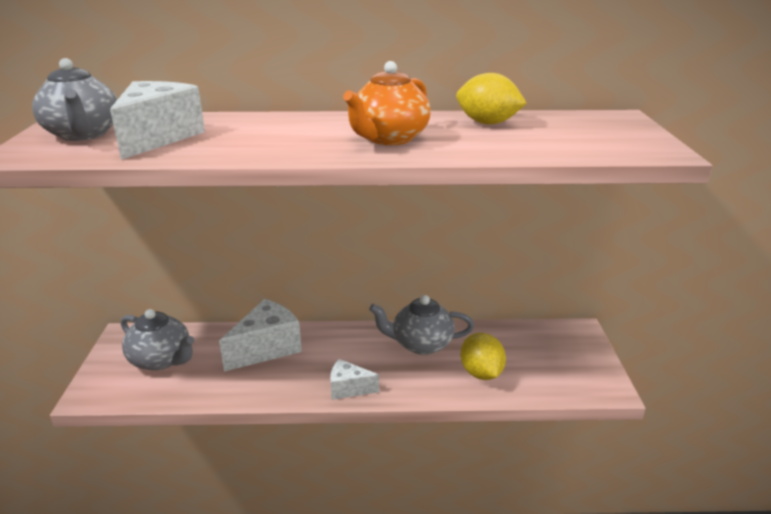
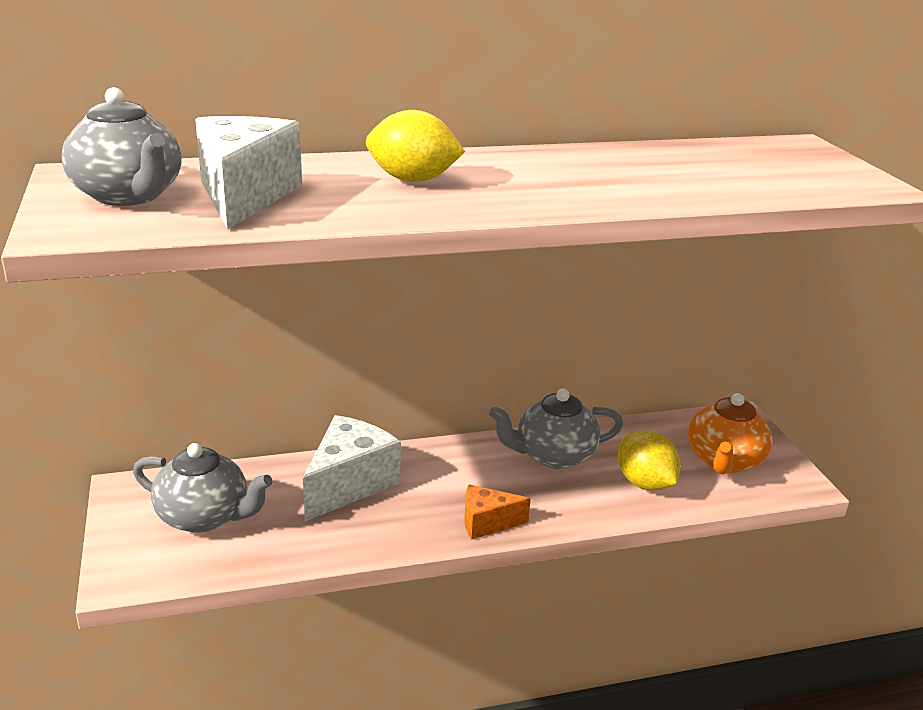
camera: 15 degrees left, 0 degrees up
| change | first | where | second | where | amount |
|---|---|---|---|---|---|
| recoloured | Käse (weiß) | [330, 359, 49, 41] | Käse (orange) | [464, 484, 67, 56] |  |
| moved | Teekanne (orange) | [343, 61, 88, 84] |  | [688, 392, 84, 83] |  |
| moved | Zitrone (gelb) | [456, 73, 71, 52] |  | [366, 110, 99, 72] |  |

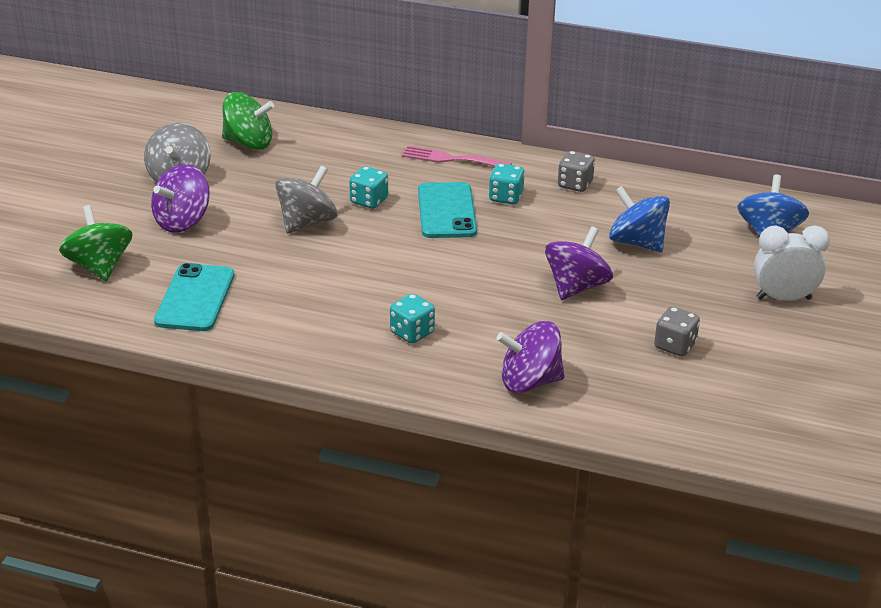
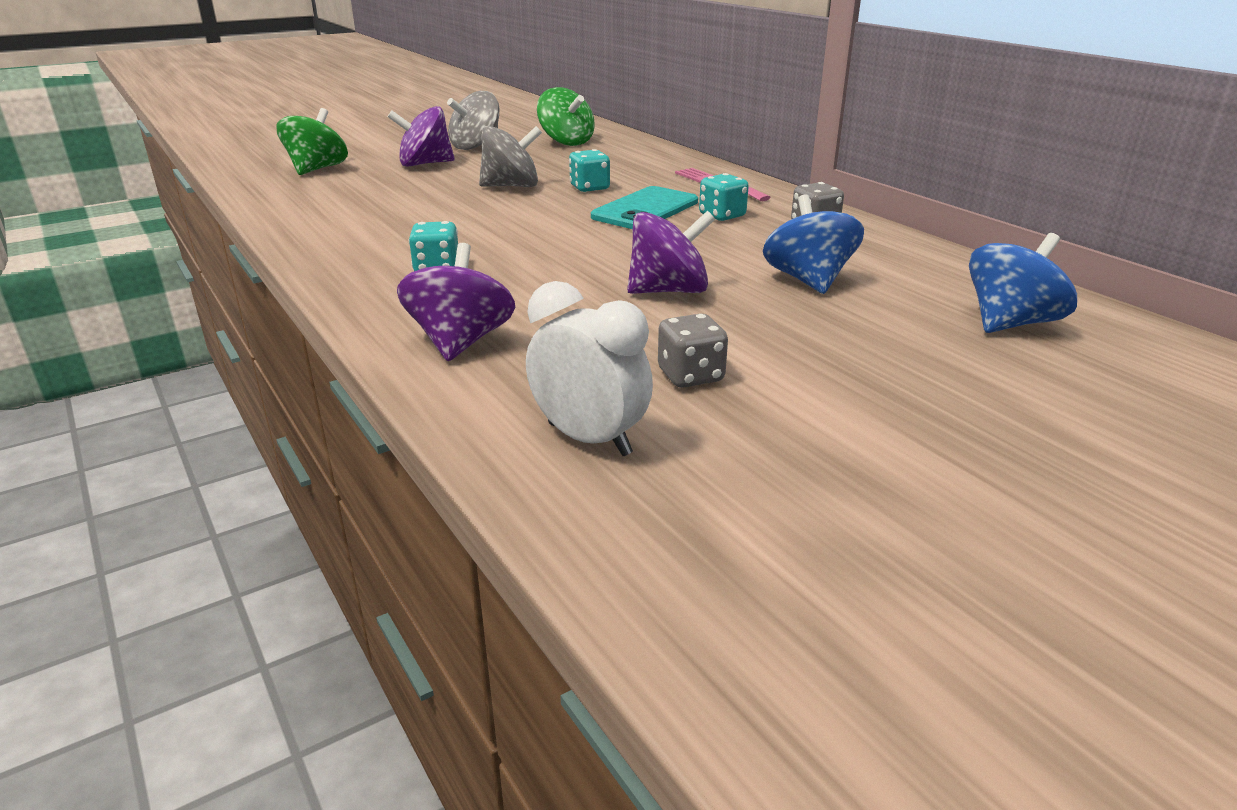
camera: 40 degrees right, 5 degrees down
| change | first | where | second | where | amount |
|---|---|---|---|---|---|
| removed | Handy (türkis) | [154, 263, 80, 68] |  |  |  |
| turned | Kreisel (lila) | [496, 321, 69, 72] |  | [397, 243, 118, 118] | 60 degrees clockwise |
| moved | Wecker (weiß) | [754, 225, 76, 76] |  | [526, 281, 127, 175] |  |

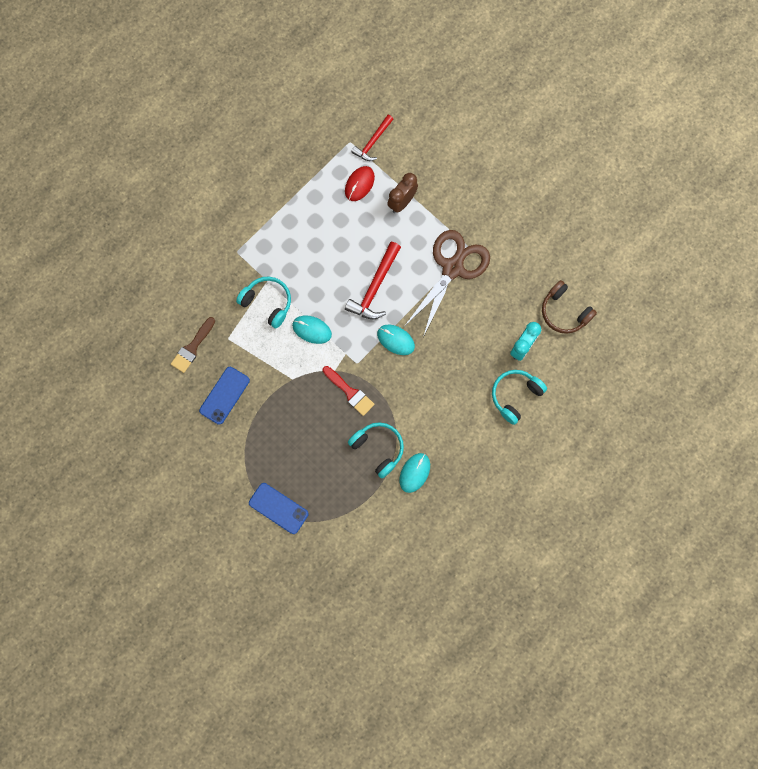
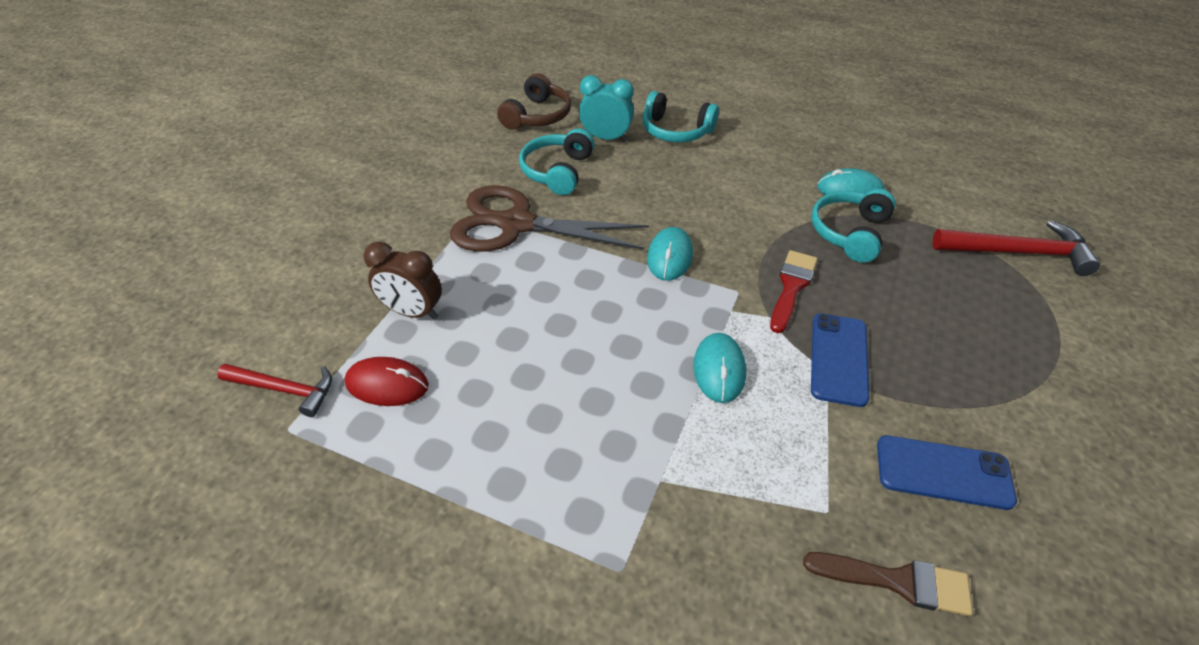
camera: 110 degrees left, 30 degrees down
| change | first | where | second | where | amount |
|---|---|---|---|---|---|
| moved | Kopfhörer (türkis) | [236, 277, 55, 51] |  | [519, 128, 76, 67] |  |
| moved | Handy (blau) | [249, 483, 60, 51] |  | [811, 313, 58, 94] |  |
| moved | Hammer (rot) | [345, 242, 56, 77] |  | [933, 220, 167, 56] |  |

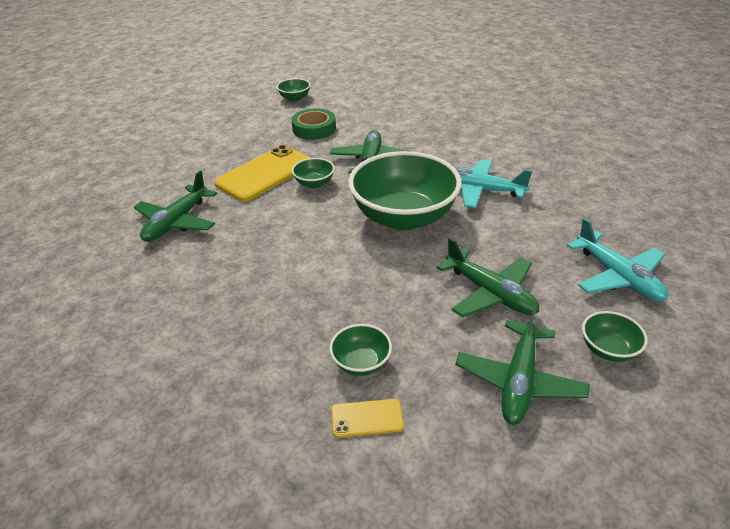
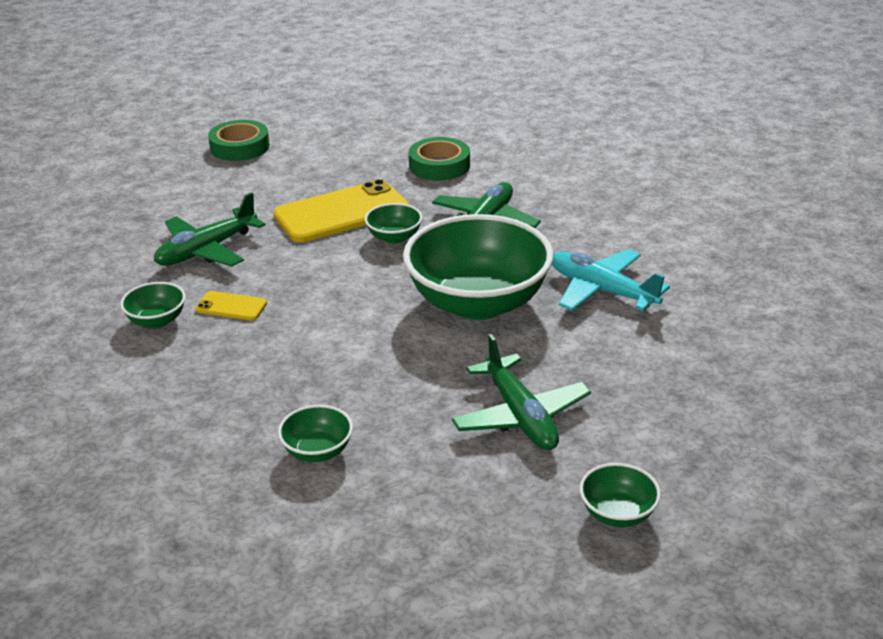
camera: 20 degrees right, 5 degrees down
| change | first | where | second | where | amount |
|---|---|---|---|---|---|
| moved | Schüssel (grün) | [276, 78, 34, 23] |  | [120, 282, 66, 46] |  |
| moved | Handy (gelb) | [331, 399, 73, 39] |  | [195, 291, 72, 29] |  |
| removed | Flugzeug (grün) | [455, 304, 135, 120] |  |  |  |
| removed | Flugzeug (türkis) | [567, 218, 101, 84] |  |  |  |
| added |  |  | Klebeband (grün) | [208, 120, 62, 41] |  |

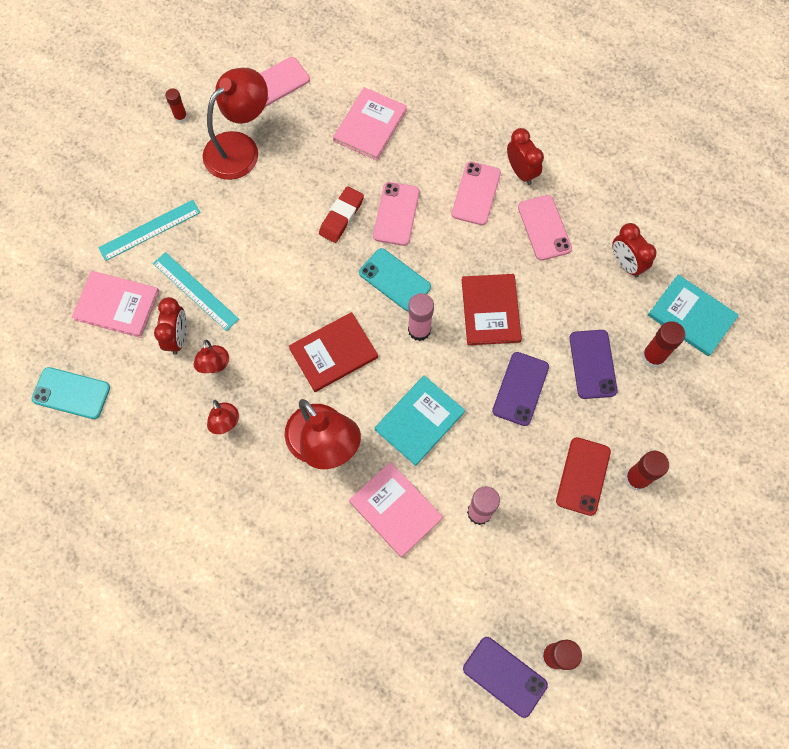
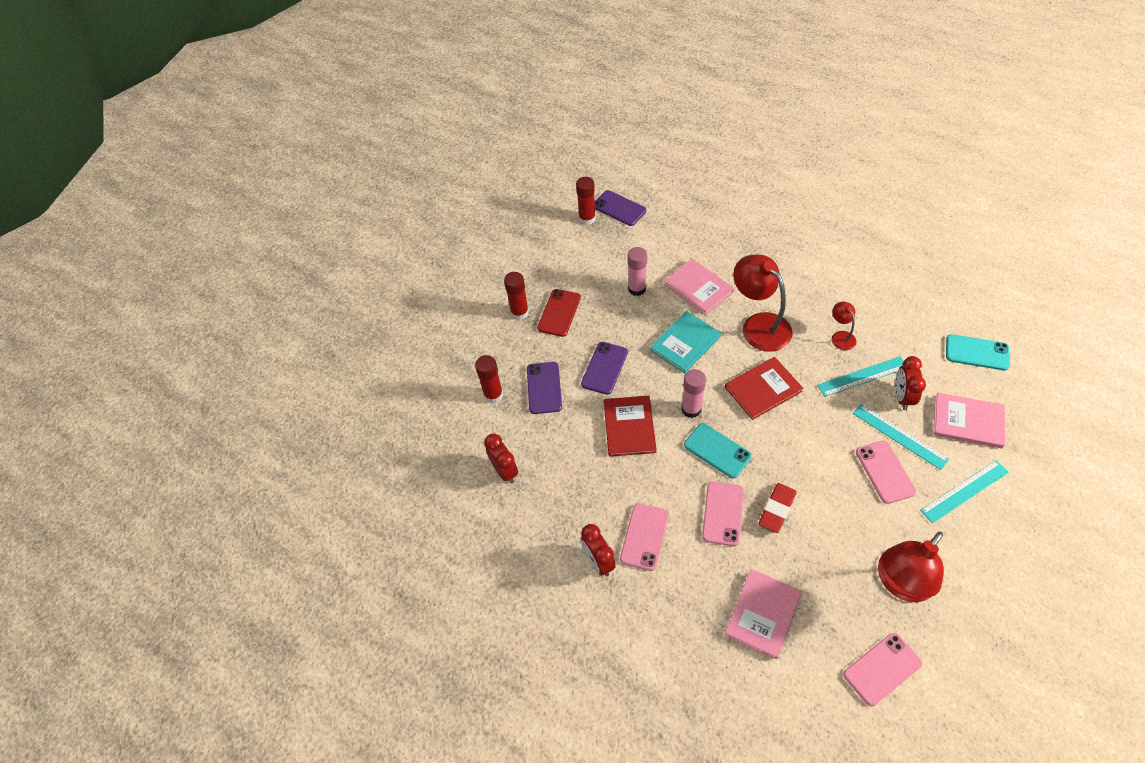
camera: 175 degrees left, 15 degrees down
| change | first | where | second | where | amount |
|---|---|---|---|---|---|
| removed | Klebestift (rot) | [165, 88, 23, 35] |  |  |  |
| replaced | Lampe (rot) | [194, 340, 35, 33] | Lineal (türkis) | [817, 356, 87, 41] |  |
| moved | Handy (rosa) | [518, 195, 54, 66] |  | [856, 441, 60, 63] |  |
| removed | Buch (türkis) | [648, 275, 91, 81] |  |  |  |

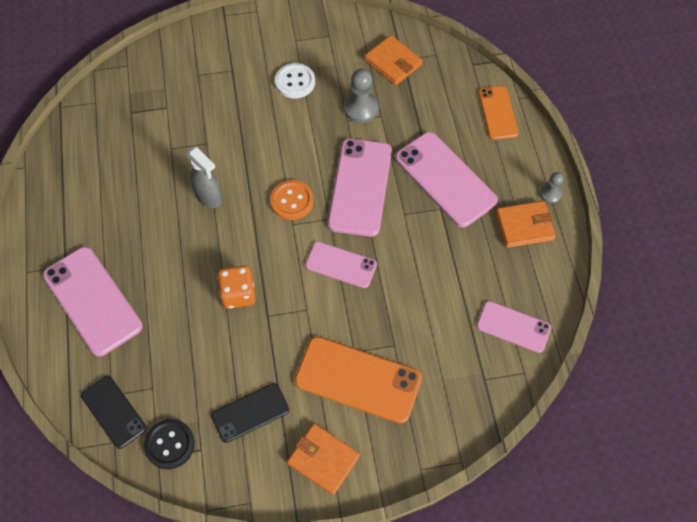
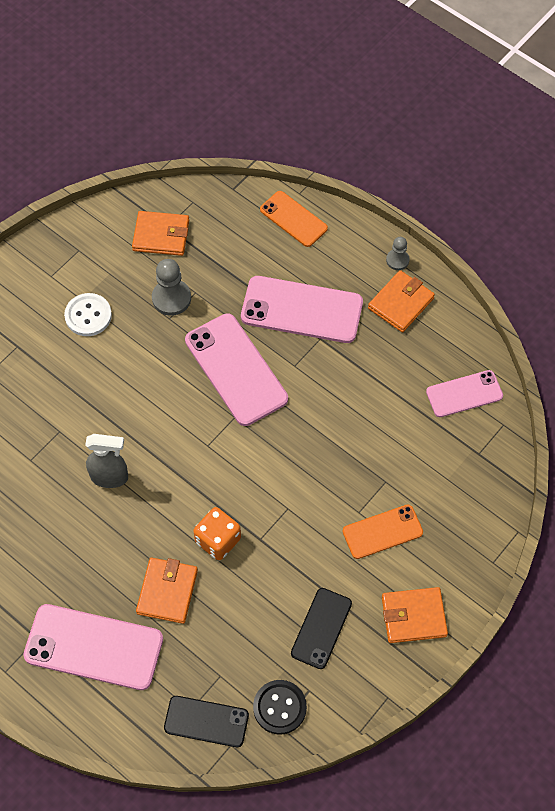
camera: 40 degrees left, 0 degrees up
| change | first | where | second | where | amount |
|---|---|---|---|---|---|
| removed | Knopf (orange) | [270, 180, 44, 40] |  |  |  |
| resized | Handy (orange) | [295, 336, 127, 87] |  | [343, 505, 80, 54] | x0.60 |
| removed | Handy (rosa) | [305, 241, 72, 47] |  |  |  |
| added |  |  | Geldbörse (orange) | [136, 558, 62, 66] |  |

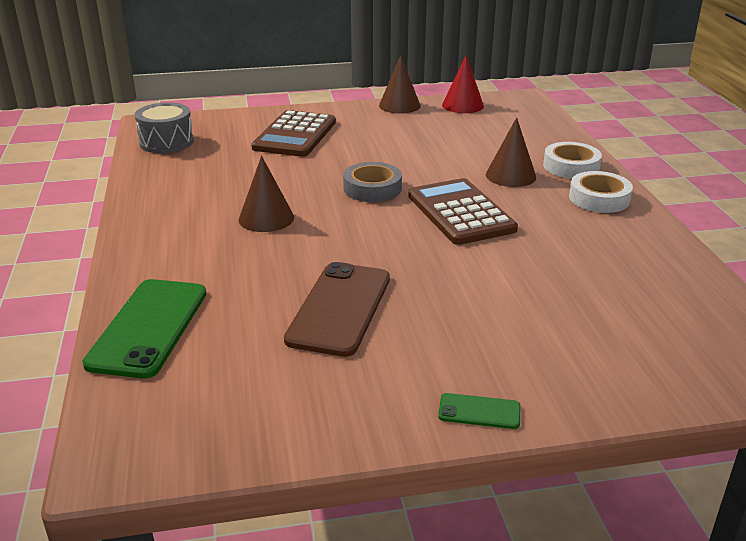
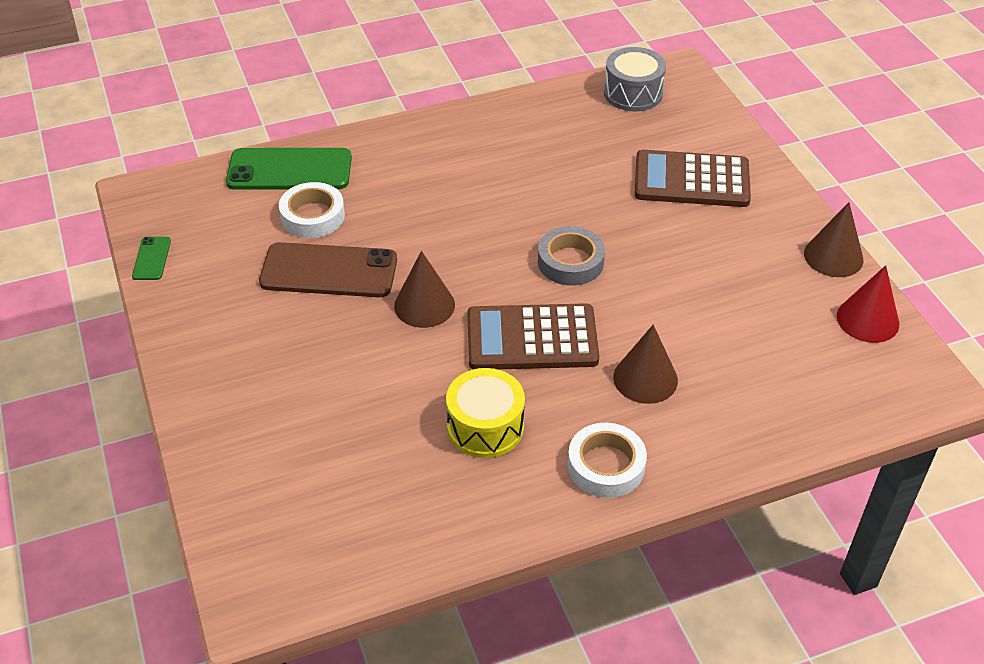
camera: 80 degrees right, 15 degrees up
| change | first | where | second | where | amount |
|---|---|---|---|---|---|
| moved | Kegel (braun) | [239, 156, 55, 76] |  | [394, 251, 61, 77] |  |
| turned | Taschenrechner (braun) | [408, 178, 110, 67] |  | [467, 303, 132, 66] | 150 degrees counterclockwise |
| moved | Handy (grün) | [438, 393, 83, 36] |  | [132, 237, 39, 43] |  |
| moved | Klebeband (weiß) | [543, 142, 59, 37] |  | [279, 182, 66, 56] |  |
| added |  |  | Trommel (gelb) | [446, 368, 79, 90] |  |

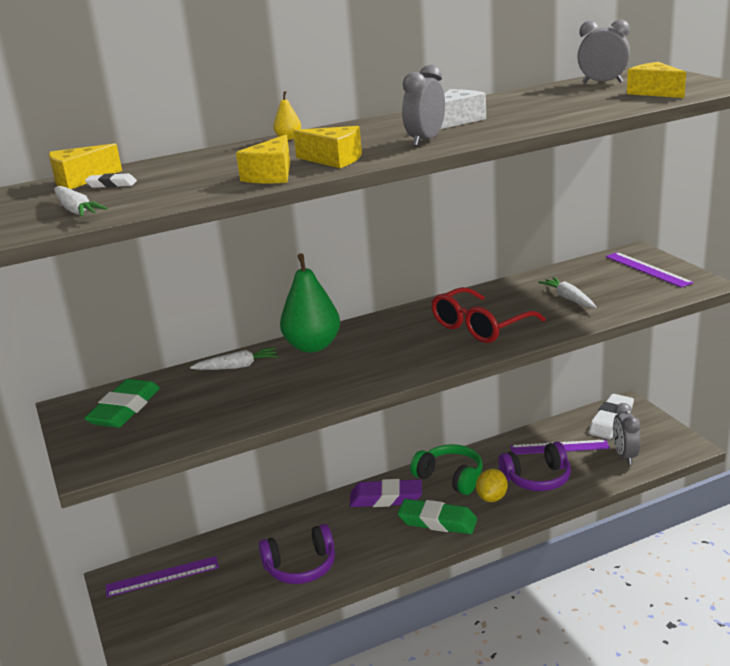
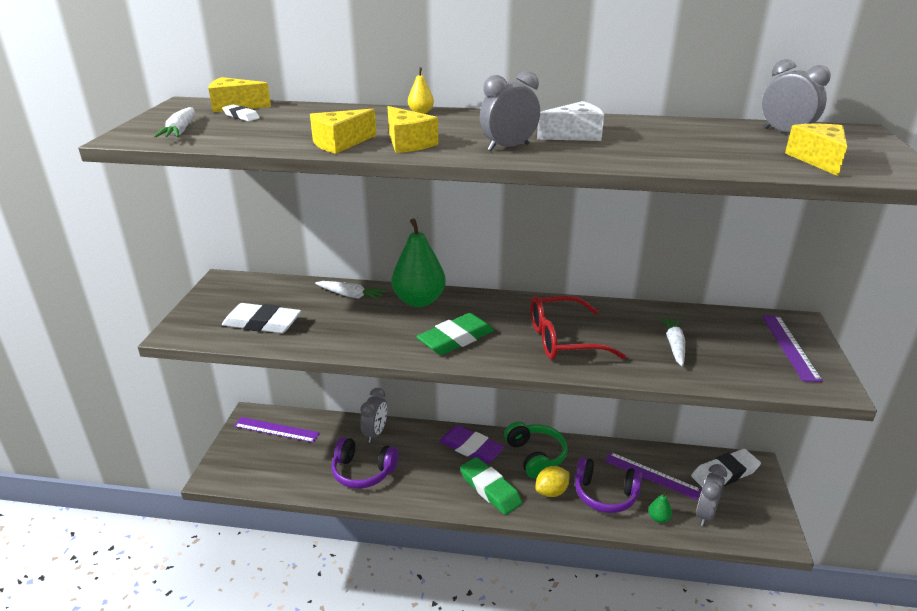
camera: 30 degrees right, 5 degrees up
| change | first | where | second | where | amount |
|---|---|---|---|---|---|
| moved | Radiergummi (grün) | [84, 379, 76, 49] |  | [416, 313, 78, 42] |  |
| added |  |  | Radiergummi (weiß) | [222, 303, 79, 30] |  |
| added |  |  | Wecker (grau) | [360, 388, 27, 55] |  |
| added |  |  | Birne (grün) | [649, 492, 23, 31] |  |

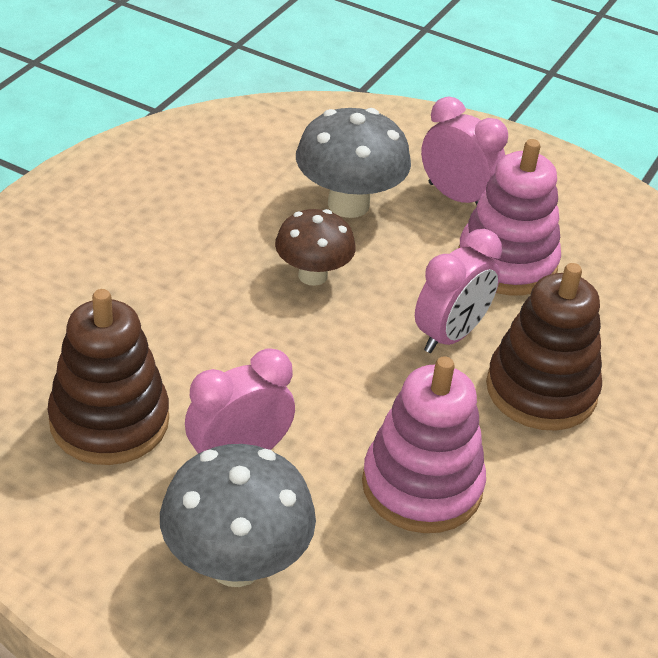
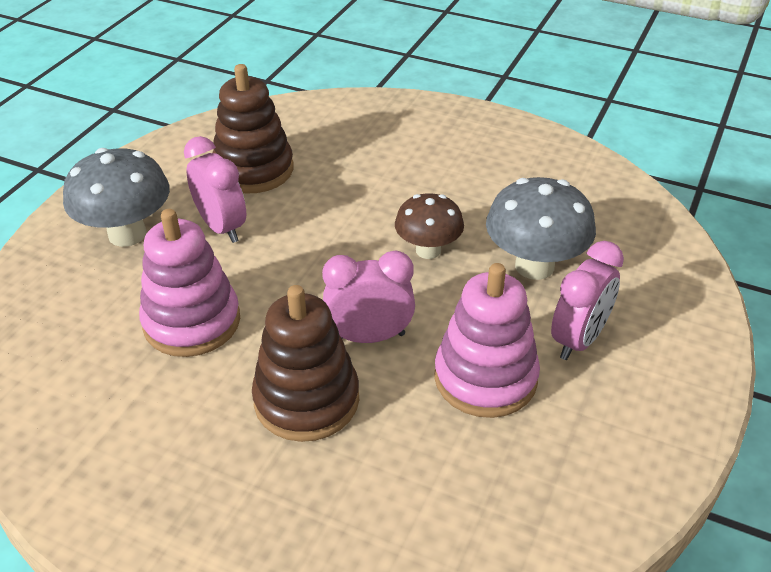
camera: 90 degrees right, 0 degrees up
| change | first | where | second | where | amount |
|---|---|---|---|---|---|
| turned | Wecker (rosa) | [415, 229, 87, 124] |  | [322, 250, 93, 93] | 135 degrees clockwise |

